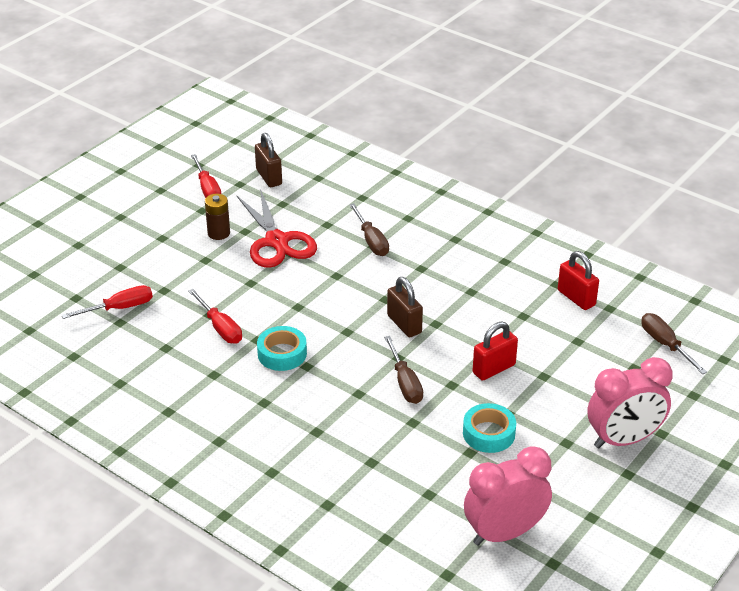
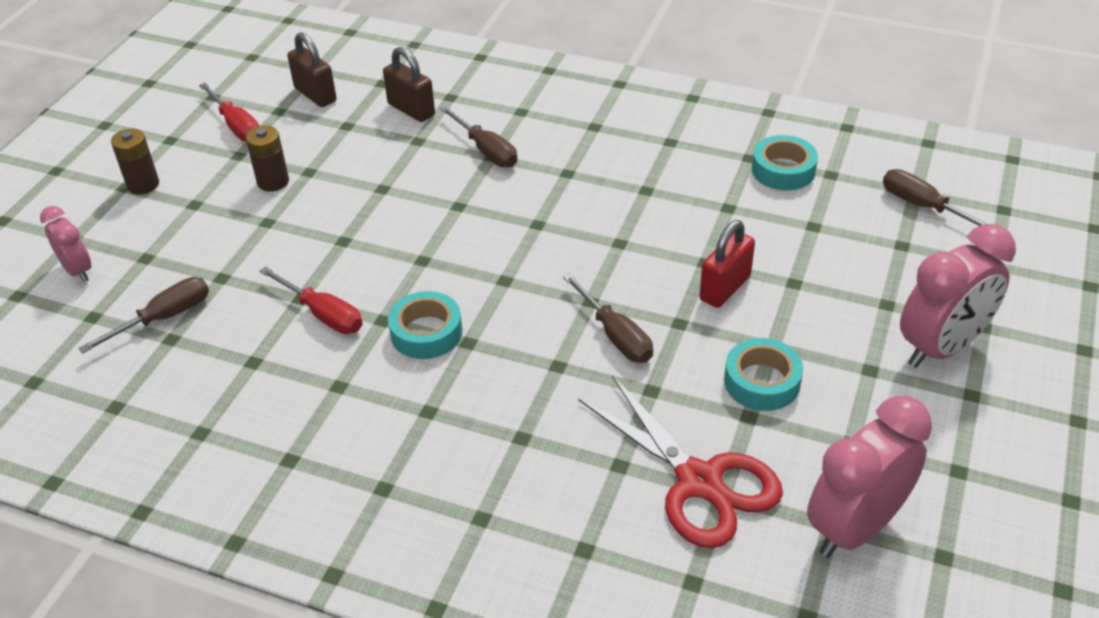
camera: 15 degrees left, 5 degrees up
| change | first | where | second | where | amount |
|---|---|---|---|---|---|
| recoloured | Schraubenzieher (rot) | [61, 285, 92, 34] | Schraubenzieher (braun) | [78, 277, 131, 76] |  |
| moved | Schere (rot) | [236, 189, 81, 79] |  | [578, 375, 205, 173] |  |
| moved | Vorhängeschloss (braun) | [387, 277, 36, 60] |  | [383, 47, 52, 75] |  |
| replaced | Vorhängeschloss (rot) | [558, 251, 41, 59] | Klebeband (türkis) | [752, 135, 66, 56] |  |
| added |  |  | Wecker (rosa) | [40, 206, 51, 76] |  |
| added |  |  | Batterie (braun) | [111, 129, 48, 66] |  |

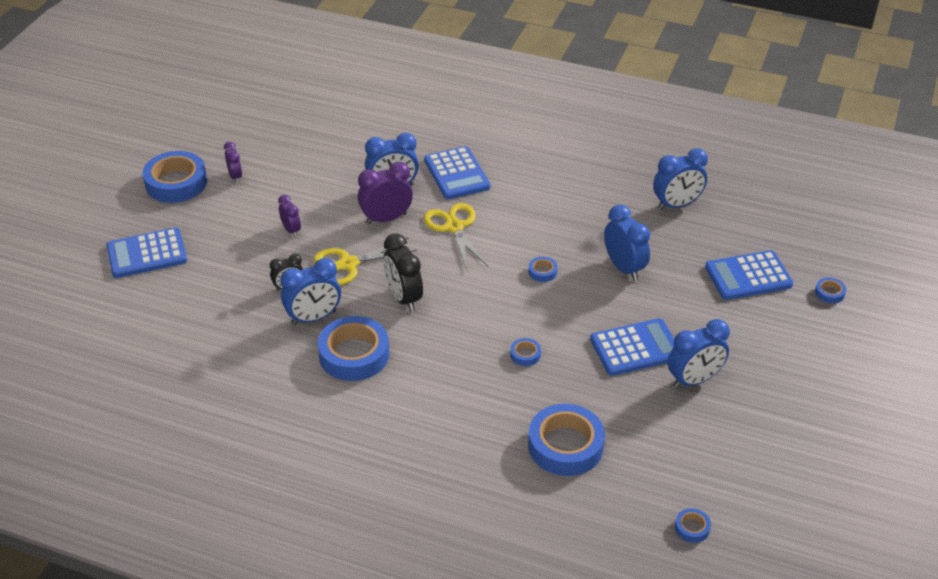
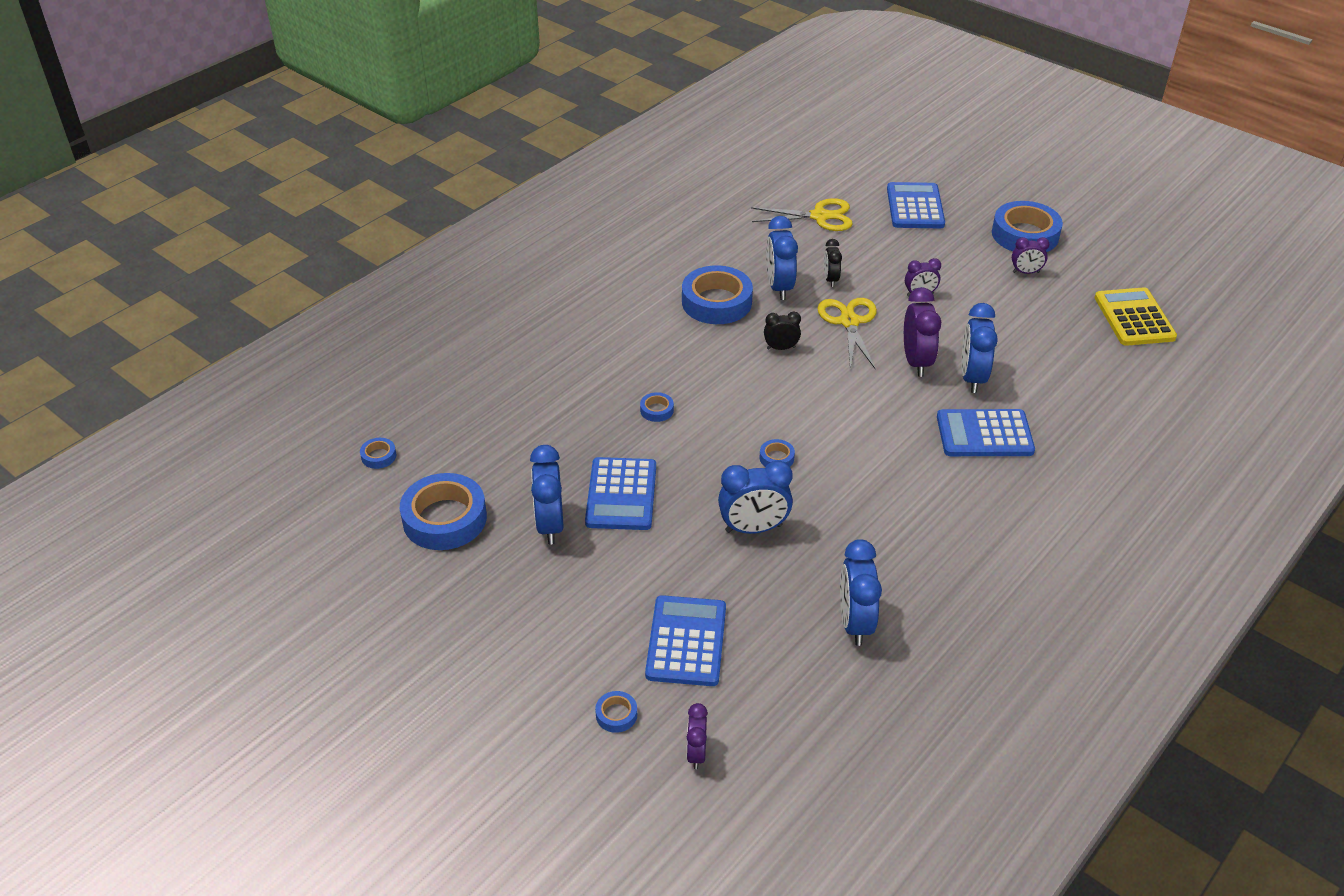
camera: 110 degrees right, 0 degrees up
| change | first | where | second | where | amount |
|---|---|---|---|---|---|
| resized | Wecker (schwarz) | [384, 233, 39, 79] |  | [764, 312, 37, 38] | x0.58 |
| moved | Schere (gelb) | [424, 203, 64, 66] |  | [751, 198, 102, 33] |  |
| moved | Klebeband (blau) | [528, 404, 77, 72] |  | [400, 473, 87, 77] |  |
| added |  |  | Wecker (lila) | [687, 703, 21, 66] |  |
| added |  |  | Taschenrechner (gelb) | [1095, 287, 82, 59] |  |

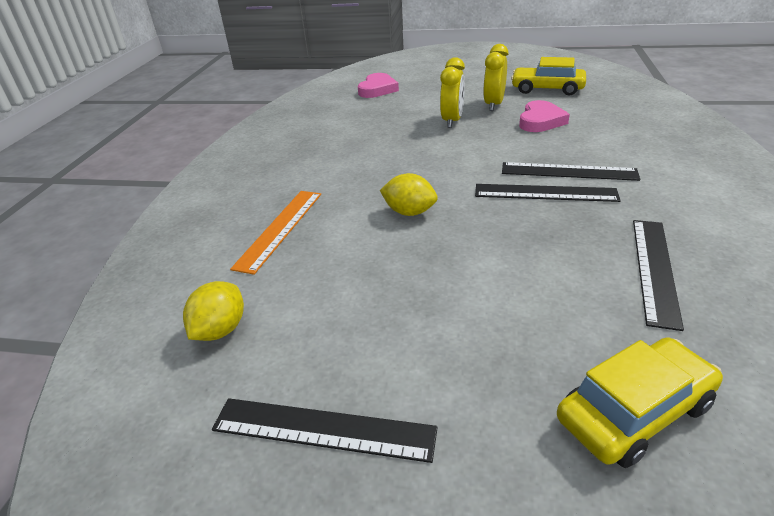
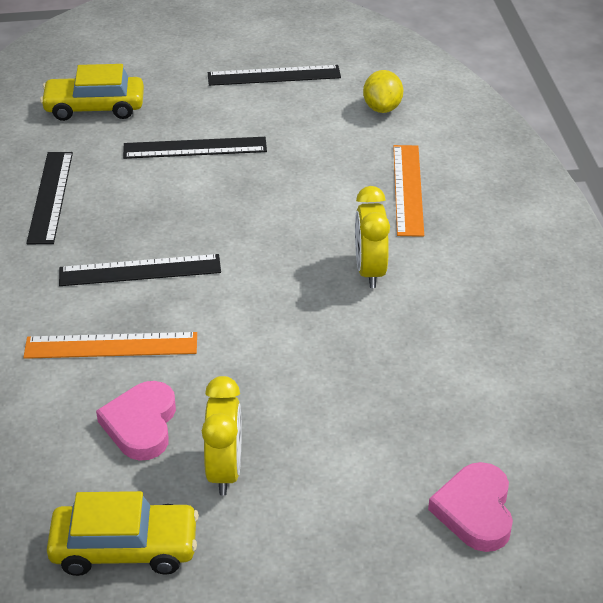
camera: 160 degrees right, 5 degrees up
| change | first | where | second | where | amount |
|---|---|---|---|---|---|
| removed | Zitrone (gelb) | [380, 173, 58, 43] |  |  |  |
| moved | Wecker (gelb) | [440, 57, 25, 71] |  | [355, 186, 35, 102] |  |
| moved | Lineal (schwarz) | [502, 162, 138, 19] |  | [123, 137, 144, 22] |  |
| turned | Auto (gelb) | [557, 337, 166, 131] |  | [40, 64, 104, 57] | 45 degrees clockwise |
| added |  |  | Lineal (orange) | [23, 332, 174, 27] |  |

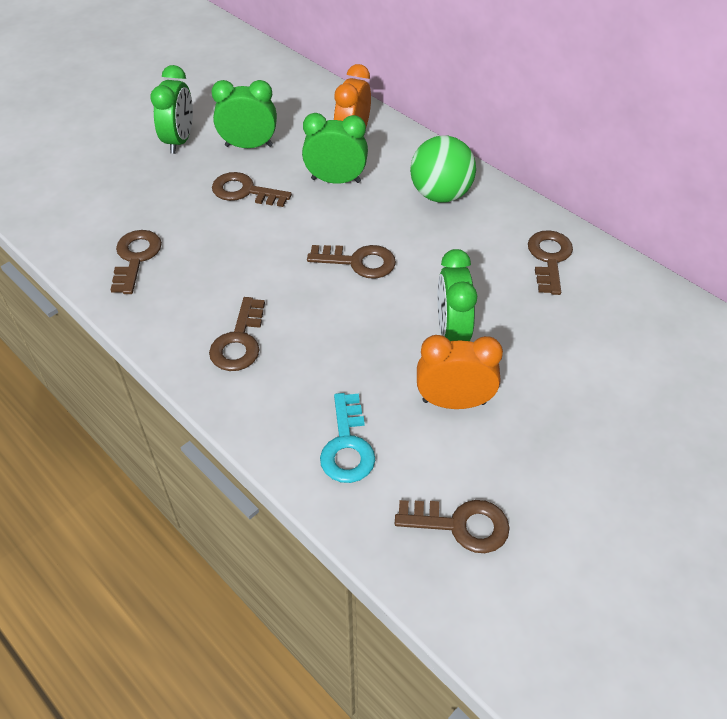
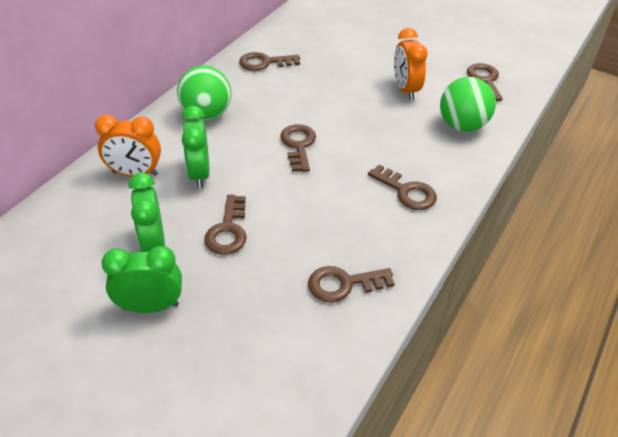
camera: 105 degrees left, 5 degrees down
| change | first | where | second | where | amount |
|---|---|---|---|---|---|
| turned | Schlüssel (braun) | [209, 297, 56, 74] |  | [368, 165, 69, 45] | 45 degrees clockwise |
| replaced | Schlüssel (türkis) | [320, 393, 55, 90] | Ball (grün) | [440, 77, 56, 55] |  |
| removed | Wecker (grün) | [437, 249, 40, 92] |  |  |  |

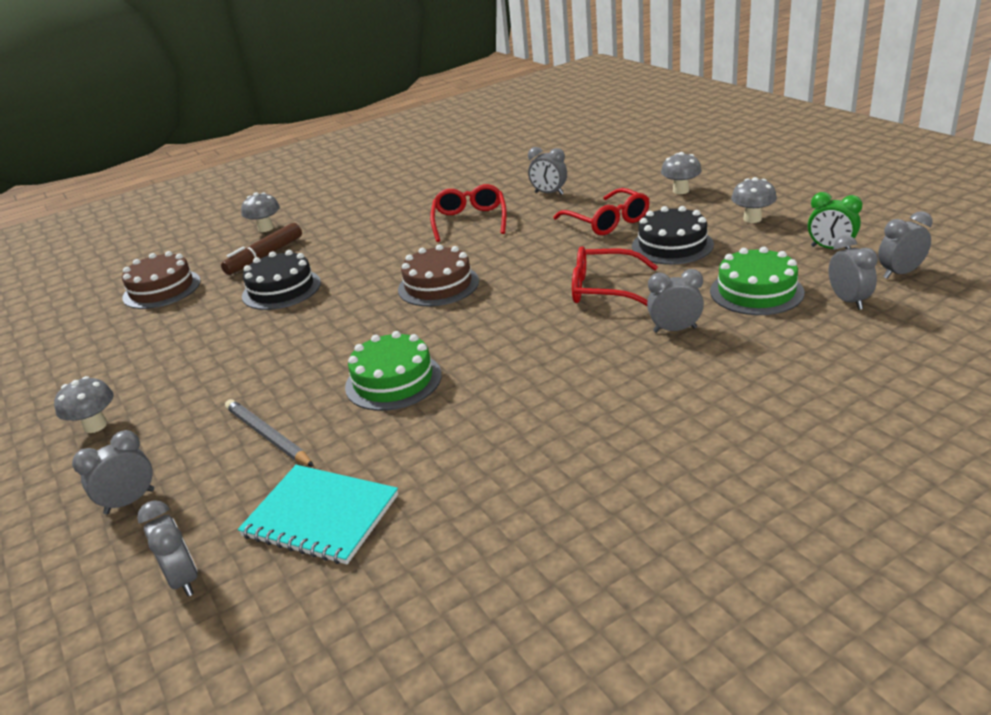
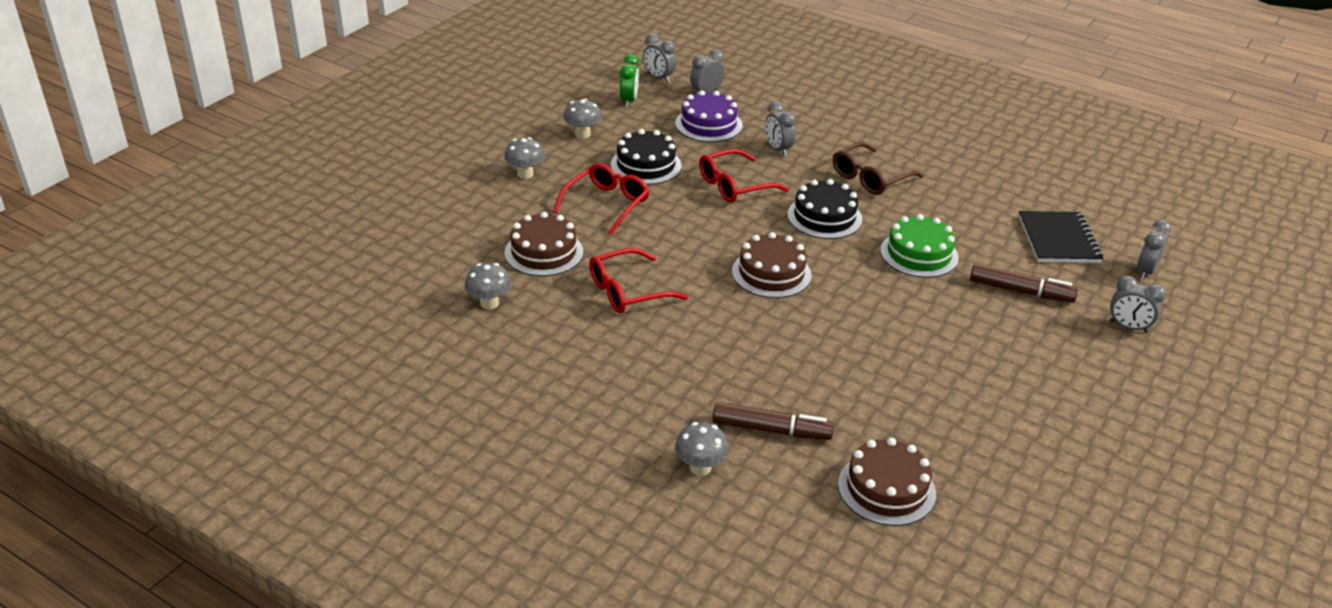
camera: 120 degrees left, 5 degrees up
| change | first | where | second | where | amount |
|---|---|---|---|---|---|
| moved | Pilz (grau) | [54, 376, 60, 57] |  | [465, 263, 47, 46] |  |
| replaced | Bleistift (grau) | [225, 399, 89, 68] | Filzstift (braun) | [970, 263, 108, 40] |  |
| recoloured | Notizbuch (türkis) | [238, 465, 160, 99] | Notizbuch (schwarz) | [1019, 211, 84, 52] |  |
| moved | Kuchen (schwarz) | [242, 250, 79, 60] |  | [787, 179, 75, 60] |  |
| replaced | Wecker (grau) | [528, 147, 39, 48] | Kuchen (braun) | [505, 212, 78, 64] |  |
| turned | Brille (rot) | [572, 246, 86, 60] |  | [699, 149, 90, 54] | 75 degrees clockwise |
| recoloured | Kuchen (grün) | [710, 247, 94, 68] | Kuchen (lila) | [675, 91, 68, 51] |  |
| added |  |  | Brille (braun) | [833, 142, 90, 53] |  |

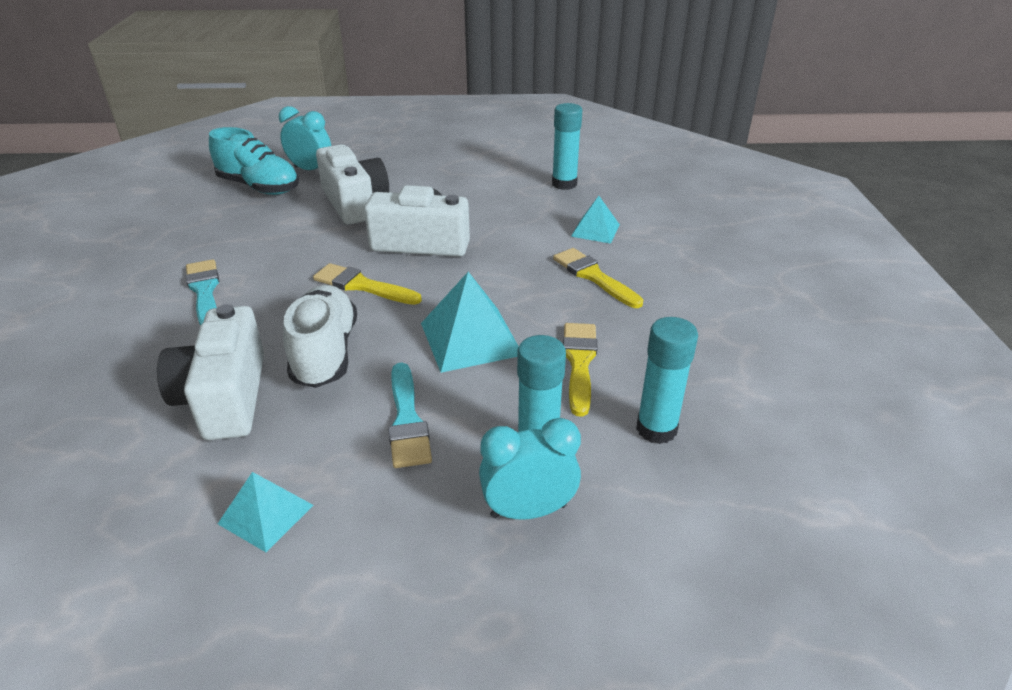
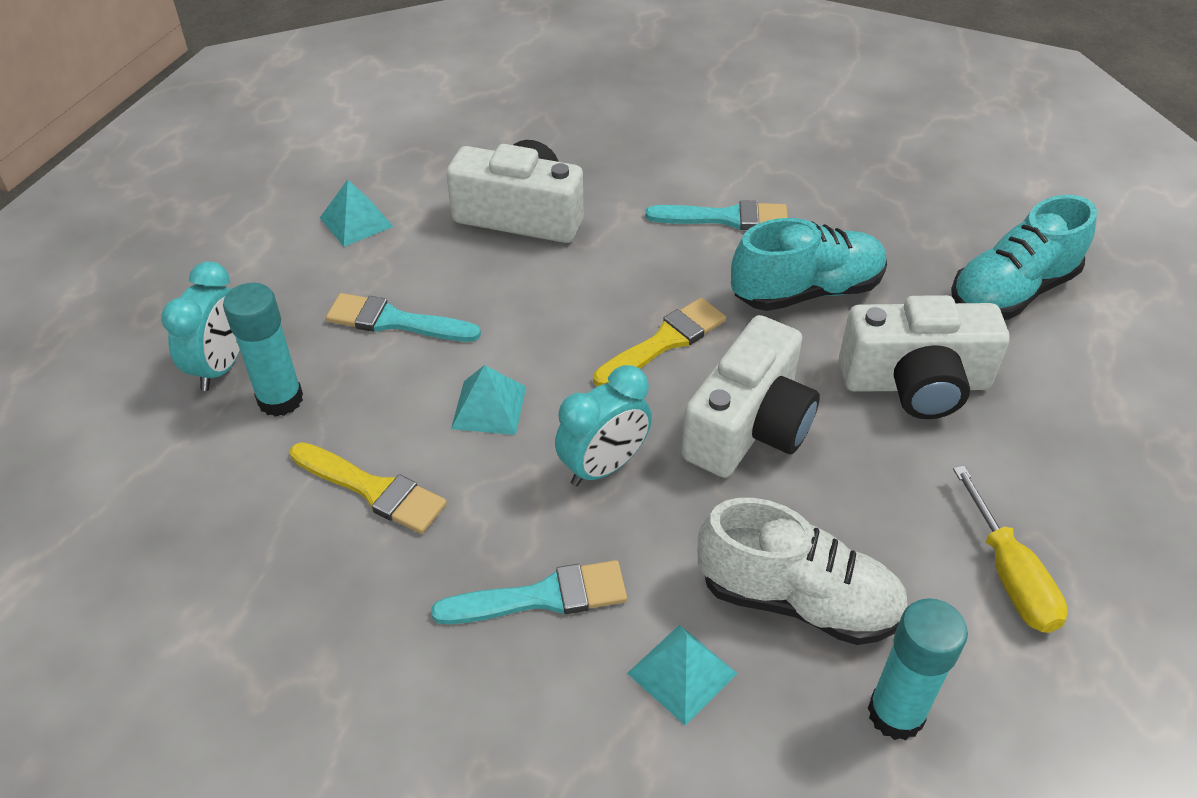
camera: 115 degrees right, 10 degrees up
| change | first | where | second | where | amount |
|---|---|---|---|---|---|
| moved | Wecker (türkis) | [279, 106, 52, 64] |  | [555, 365, 97, 121] |  |
| moved | Schuh (weiß) | [283, 285, 74, 103] |  | [698, 498, 210, 147] |  |
| resized | Pyramide (türkis) | [421, 272, 98, 101] |  | [451, 365, 75, 70] | x0.60 |
| recoloured | Pinsel (gelb) | [553, 248, 90, 60] | Pinsel (türkis) | [431, 560, 196, 64] |  |
| removed | Klebestift (türkis) | [636, 317, 62, 127] |  |  |  |
| added |  |  | Schuh (türkis) | [731, 218, 156, 93] |  |
| added |  |  | Schraubenzieher (gelb) | [953, 465, 115, 168] |  |

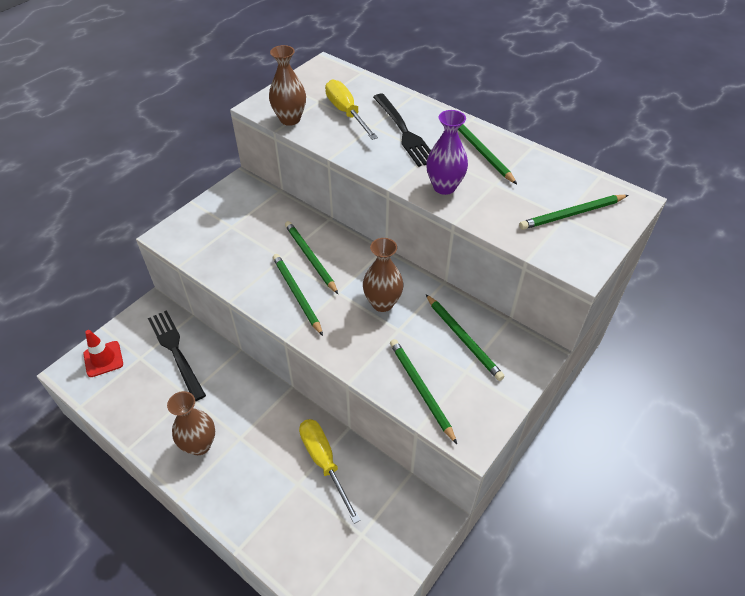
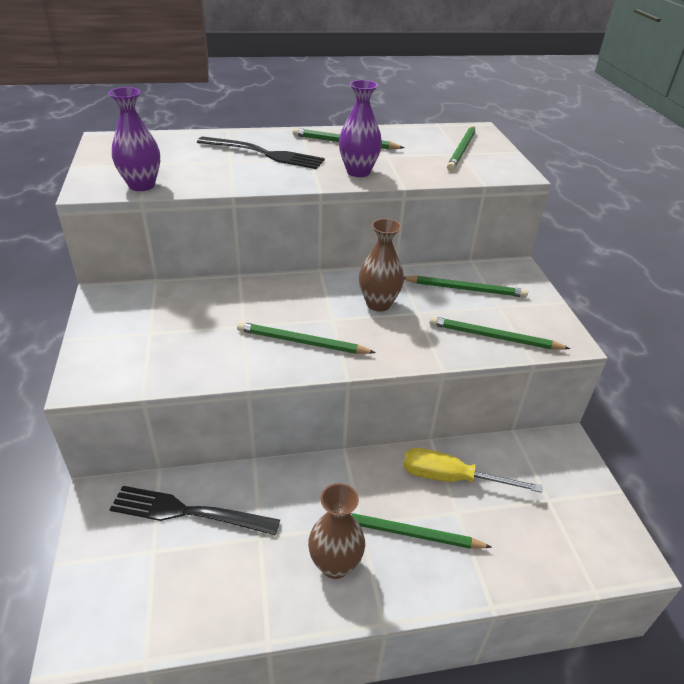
camera: 50 degrees left, 10 degrees down
| change | first | where | second | where | amount |
|---|---|---|---|---|---|
| removed | Leitkegel (rot) | [83, 330, 40, 47] |  |  |  |
| recoloured | Vase (braun) | [269, 45, 37, 81] | Vase (lila) | [108, 87, 52, 104] |  |
| moved | Bleistift (grün) | [285, 221, 53, 73] |  | [350, 513, 142, 36] |  |
| removed | Schraubenzieher (gelb) | [325, 79, 53, 61] |  |  |  |

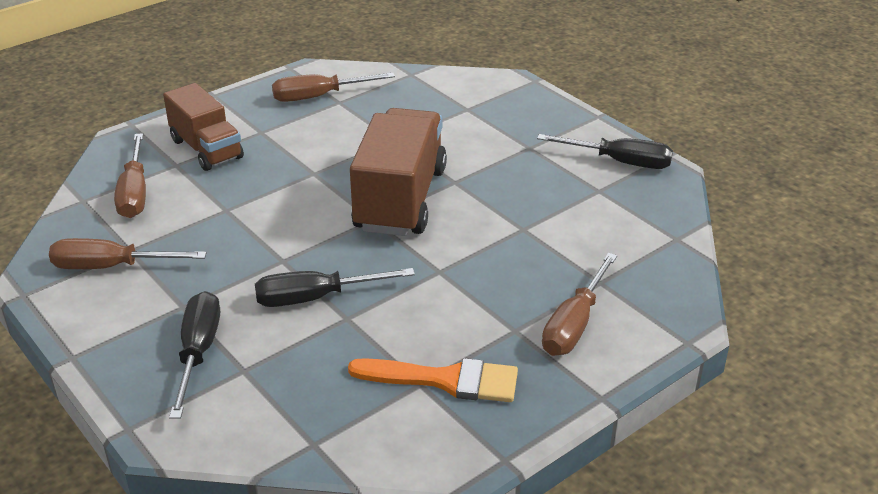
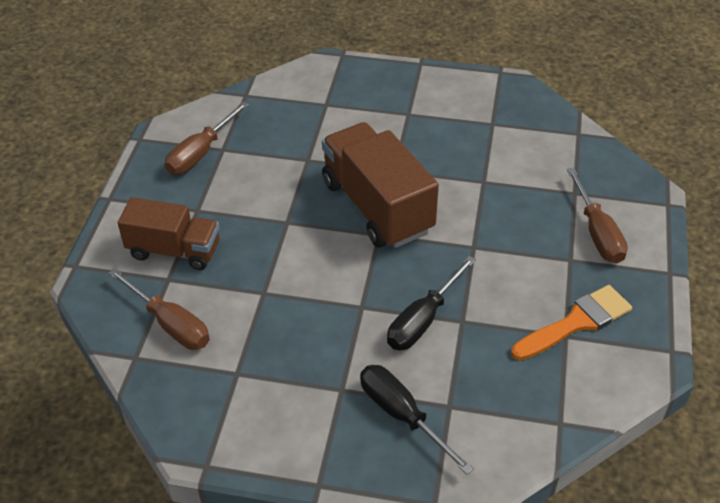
camera: 40 degrees left, 10 degrees up
| change | first | where | second | where | amount |
|---|---|---|---|---|---|
| removed | Schraubenzieher (braun) | [49, 238, 158, 31] |  |  |  |
| removed | Schraubenzieher (schwarz) | [537, 134, 136, 35] |  |  |  |

